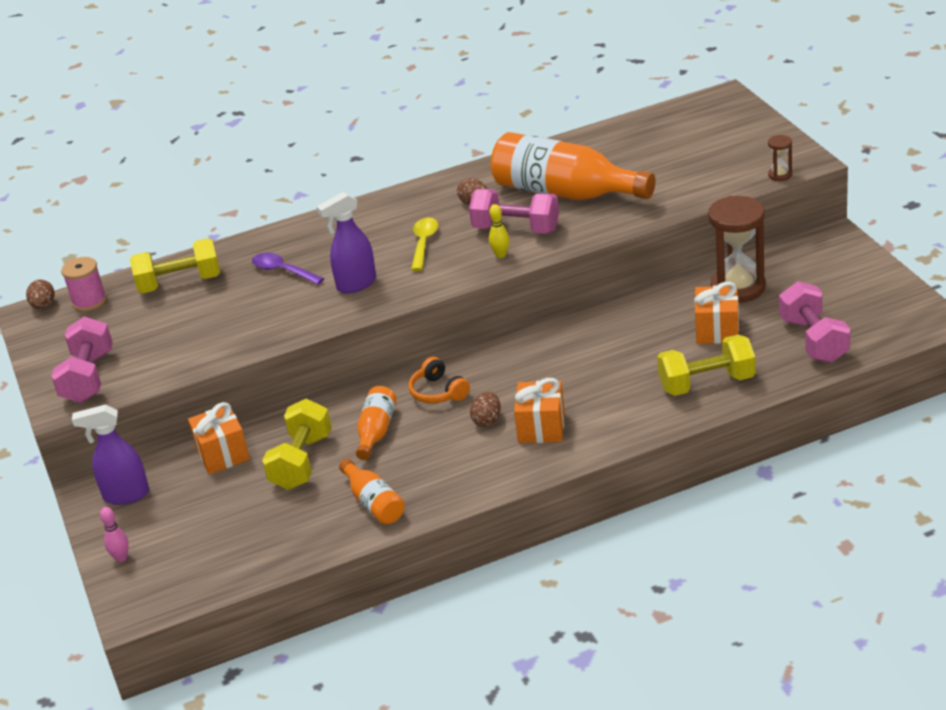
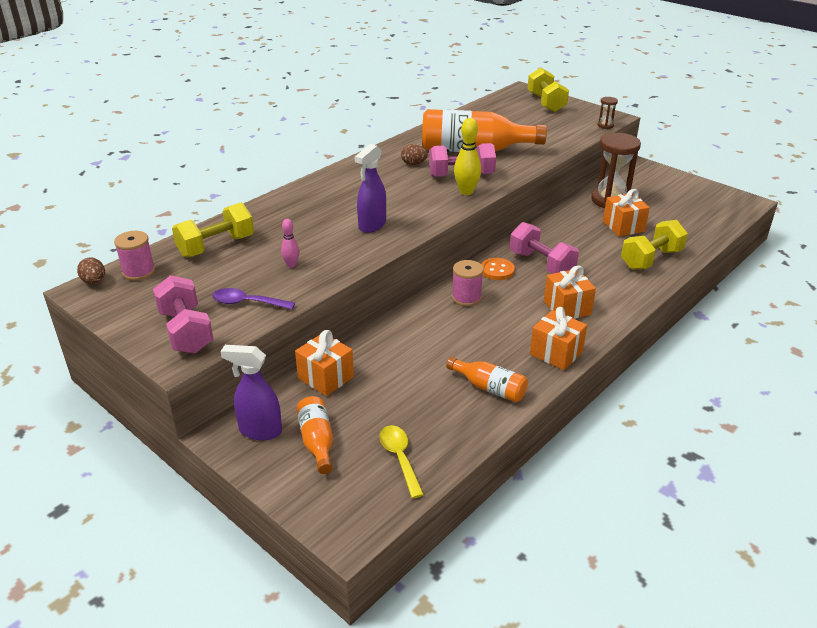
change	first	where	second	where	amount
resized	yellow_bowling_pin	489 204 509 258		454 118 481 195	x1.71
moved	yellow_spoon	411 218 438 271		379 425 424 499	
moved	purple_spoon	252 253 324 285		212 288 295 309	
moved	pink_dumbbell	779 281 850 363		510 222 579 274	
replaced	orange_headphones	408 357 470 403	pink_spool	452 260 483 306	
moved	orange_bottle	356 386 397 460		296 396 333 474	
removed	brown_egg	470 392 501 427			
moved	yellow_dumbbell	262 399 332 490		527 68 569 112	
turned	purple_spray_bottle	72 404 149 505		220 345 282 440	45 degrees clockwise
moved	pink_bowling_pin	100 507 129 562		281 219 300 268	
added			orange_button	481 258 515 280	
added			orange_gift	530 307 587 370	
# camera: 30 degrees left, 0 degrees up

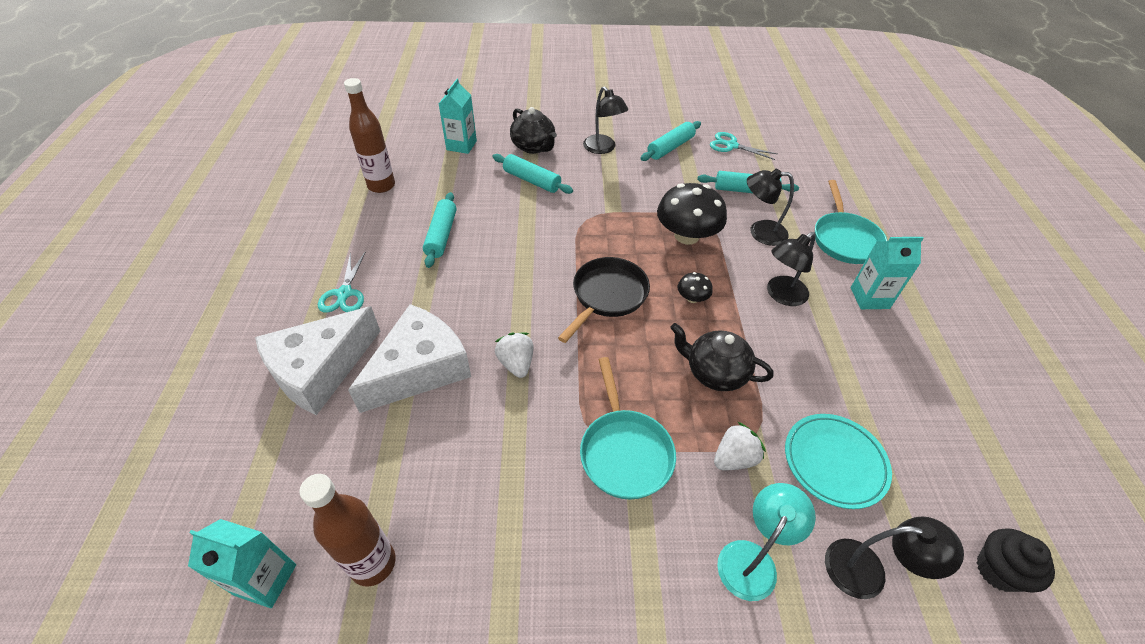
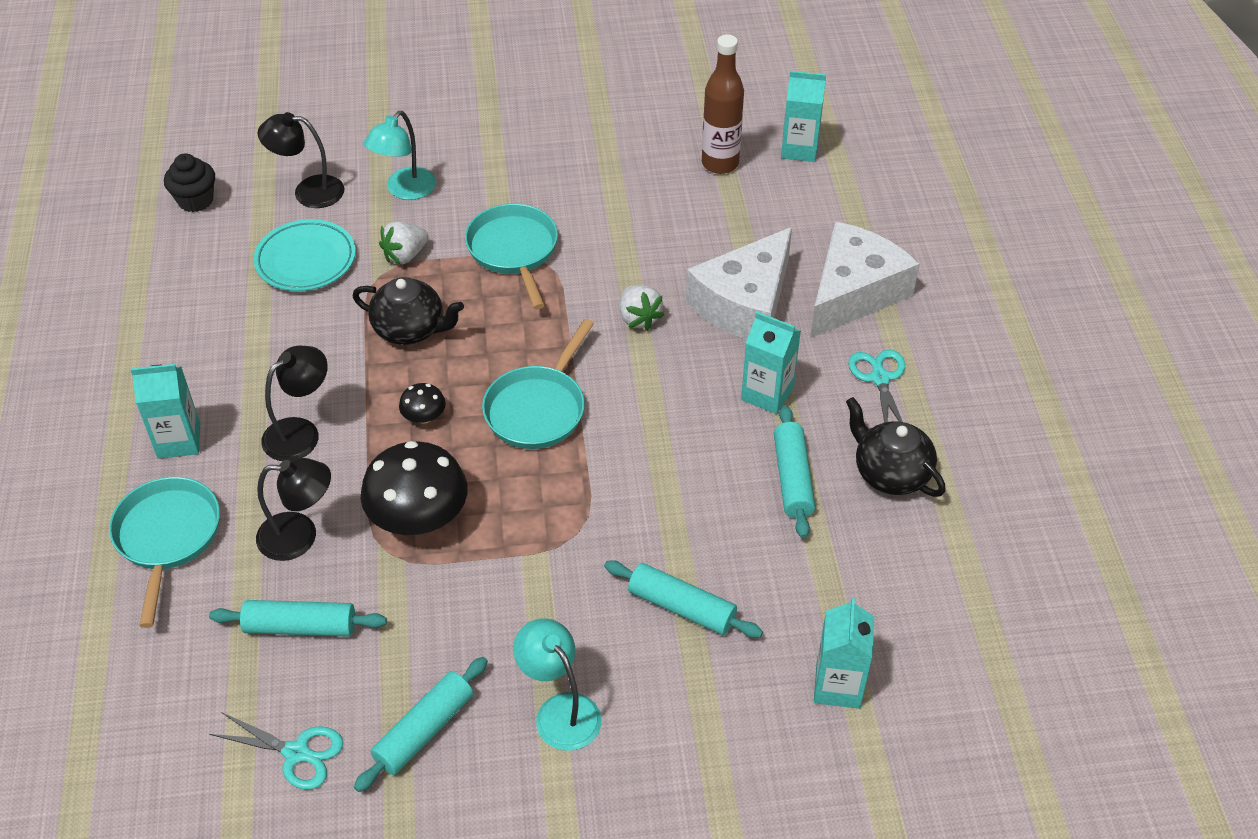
change	first	where	second	where	amount
removed	brown_bottle	344 78 395 193			
recoloured	black_lamp	583 86 628 154	turquoise_lamp	513 618 601 751	
moved	black_teapot	510 107 557 154		846 397 945 497	
recoloured	black_pan	558 257 650 343	turquoise_pan	482 319 594 449	
added			turquoise_carton	741 312 801 414	
# camera: 175 degrees right, 0 degrees up

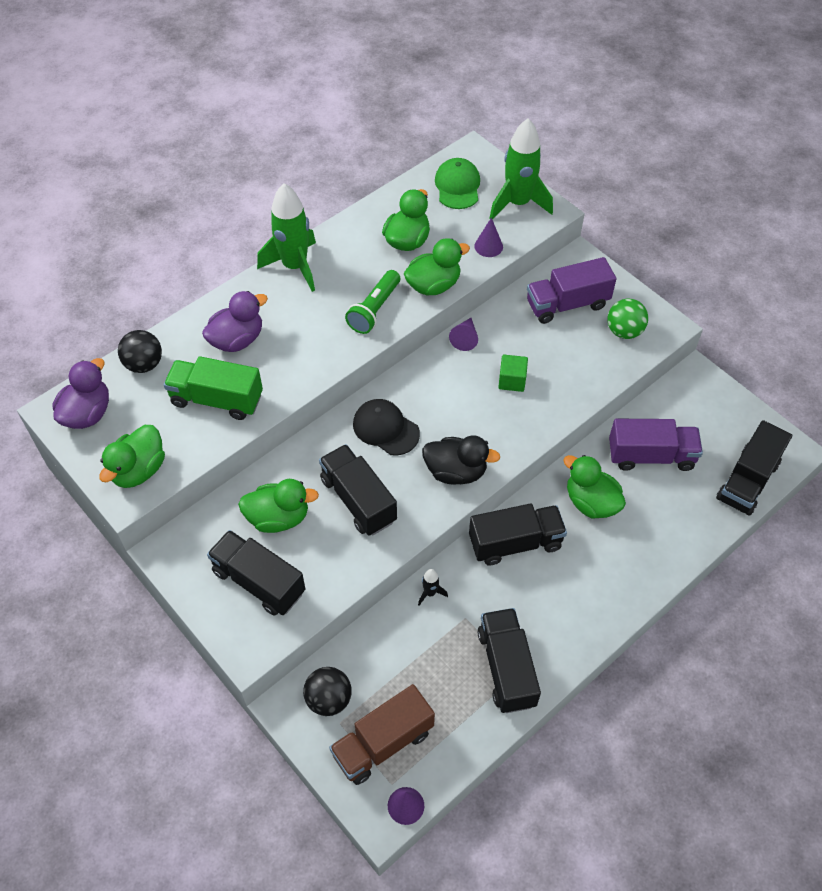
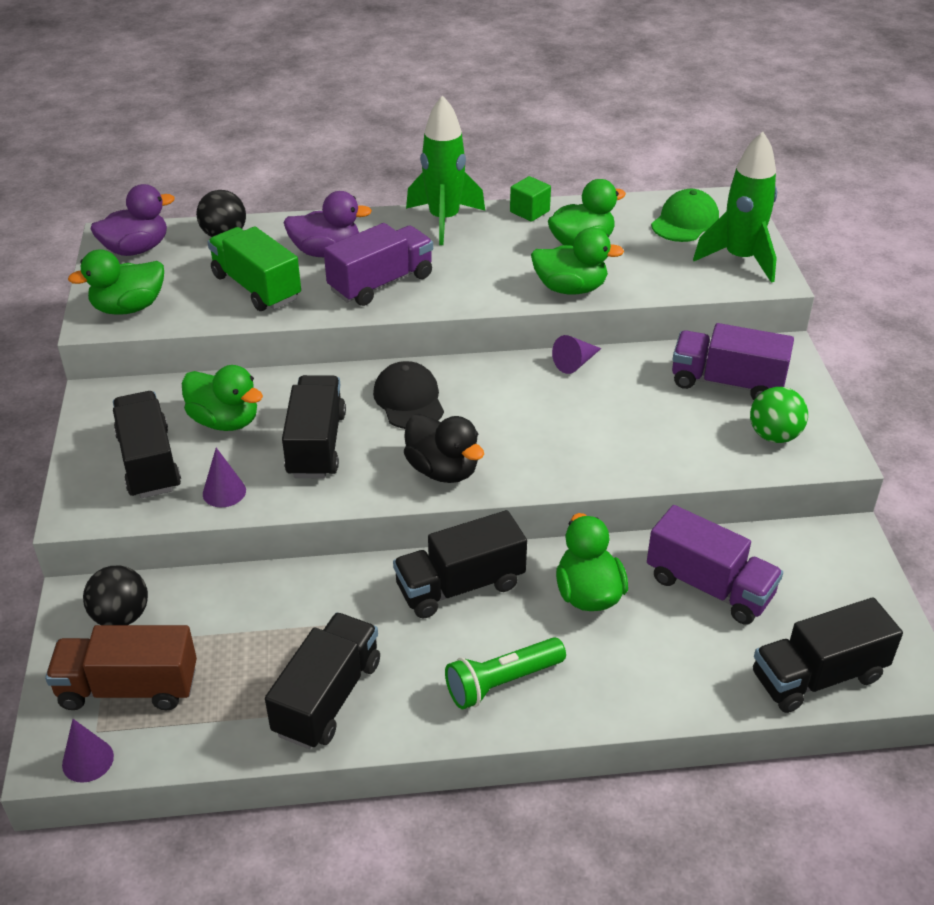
change	first	where	second	where	amount
moved	purple_cone	474 218 503 257		203 448 246 507	
moved	green_flashlight	345 270 400 334		445 637 566 709	
moved	green_cube	498 355 528 392		510 176 551 222	
turned	black_truck	469 503 567 566		393 510 527 619	135 degrees clockwise
removed	black_rocket	418 569 448 606			
added			purple_truck	324 223 433 306	
# camera: 35 degrees right, 15 degrees down

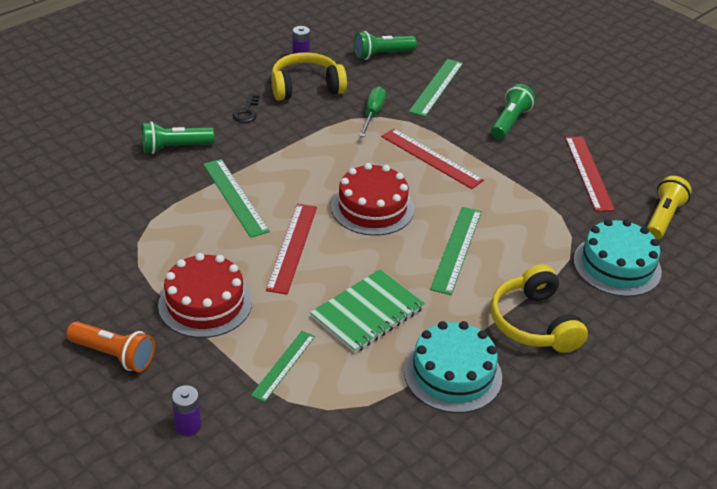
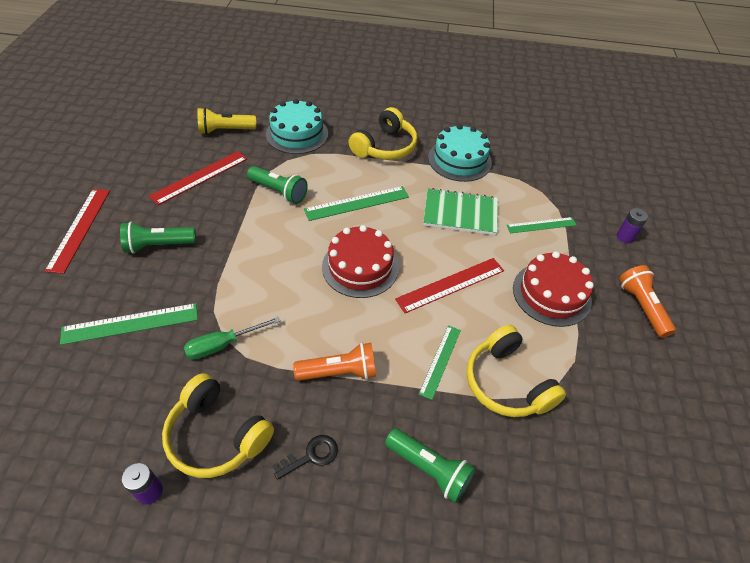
change	first	where	second	where	amount
moved	green_flashlight	354 31 417 60		247 166 308 204	
moved	red_ruler	381 129 484 189		45 189 110 274	
resized	green_ruler	203 159 270 238		419 325 461 400	x0.66
added			yellow_headphones	466 325 566 417	
added			orange_flashlight	293 343 376 381	
# camera: 130 degrees left, 10 degrees up

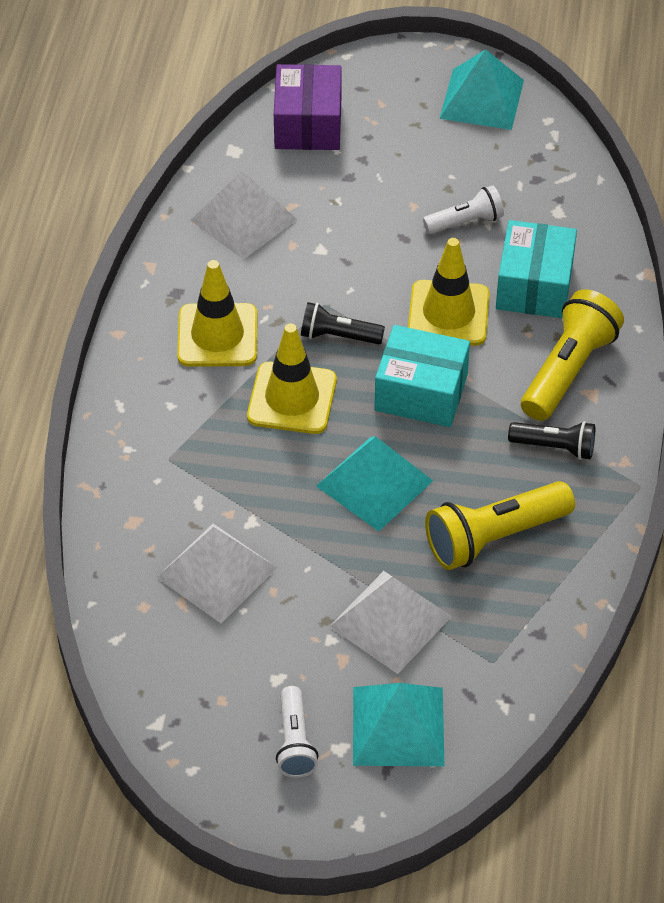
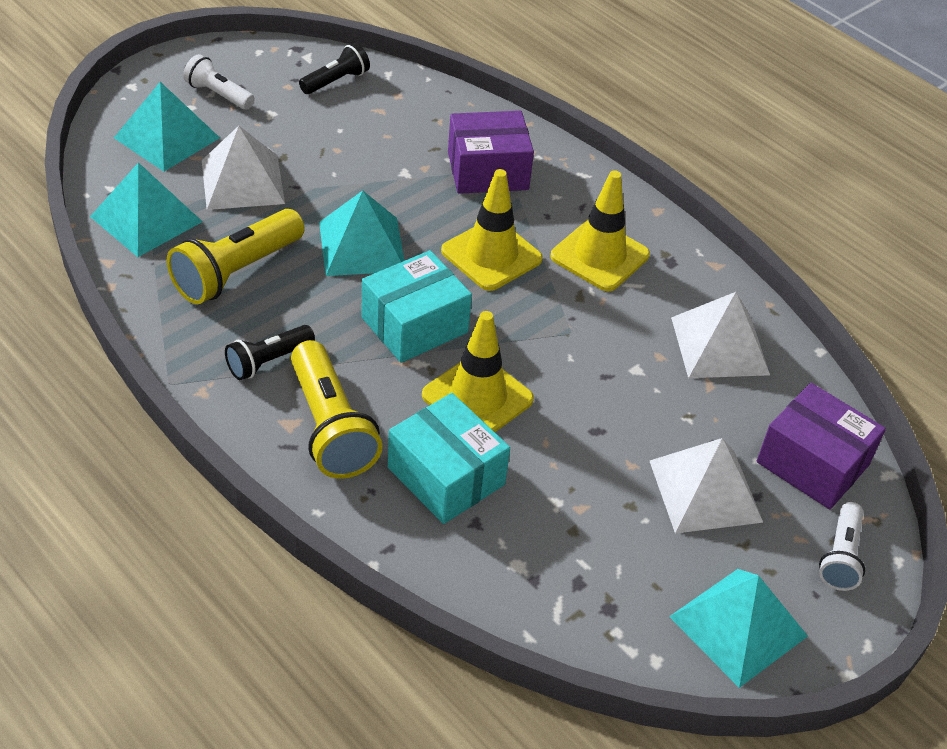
change	first	where	second	where	amount
moved	white_flashlight	423 185 504 234		819 502 865 591	
moved	black_flashlight	301 302 385 344		299 43 370 94	
turned	yellow_flashlight	425 481 575 570		167 209 305 304	150 degrees counterclockwise
moved	white_pyramid	156 524 277 623		650 438 763 534	
added			purple_box	448 111 534 194	
added			turquoise_pyramid	90 162 203 257	
# camera: 125 degrees right, 5 degrees down

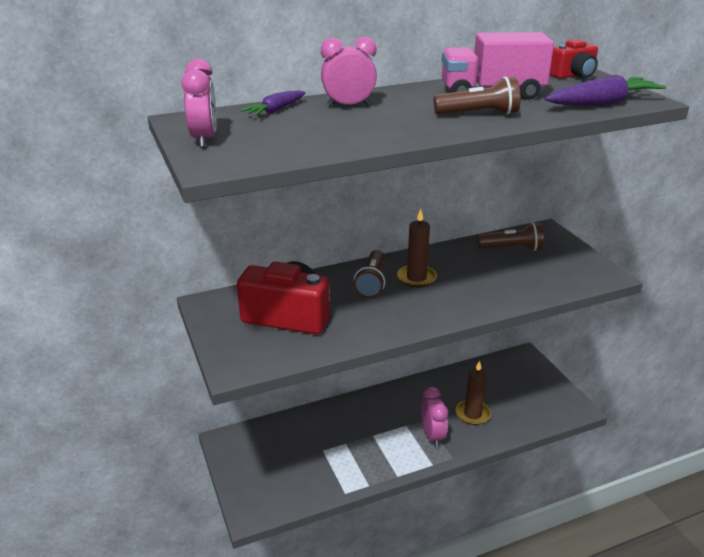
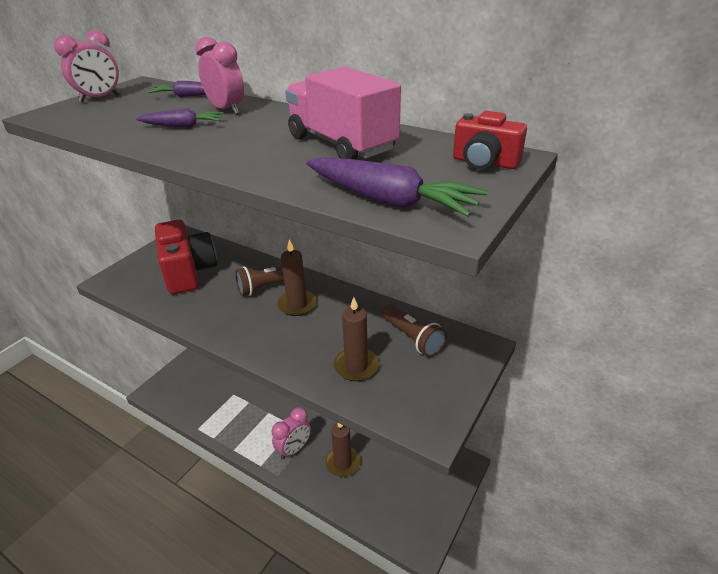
change	first	where	second	where	amount
removed	brown_flashlight	434 76 521 115			
added			purple_carrot	136 108 223 128	
added			brown_candle	333 297 379 381	
# camera: 55 degrees right, 5 degrees up

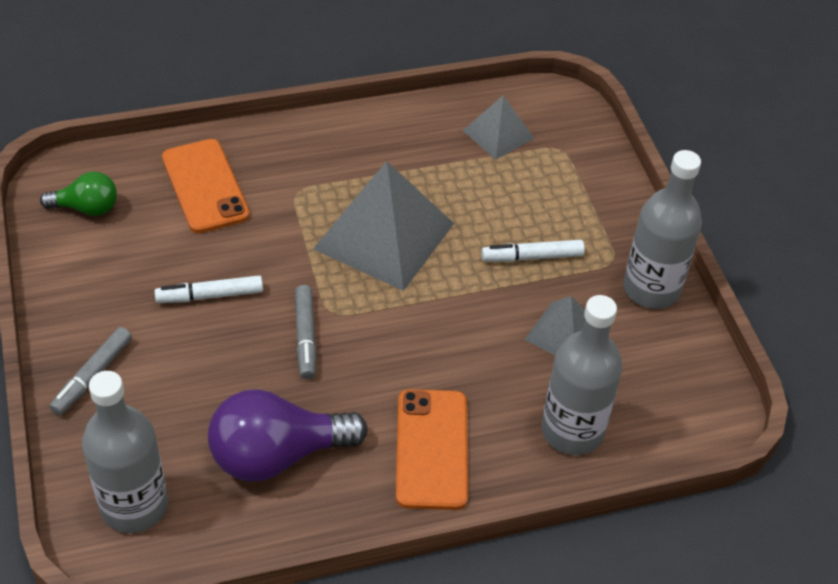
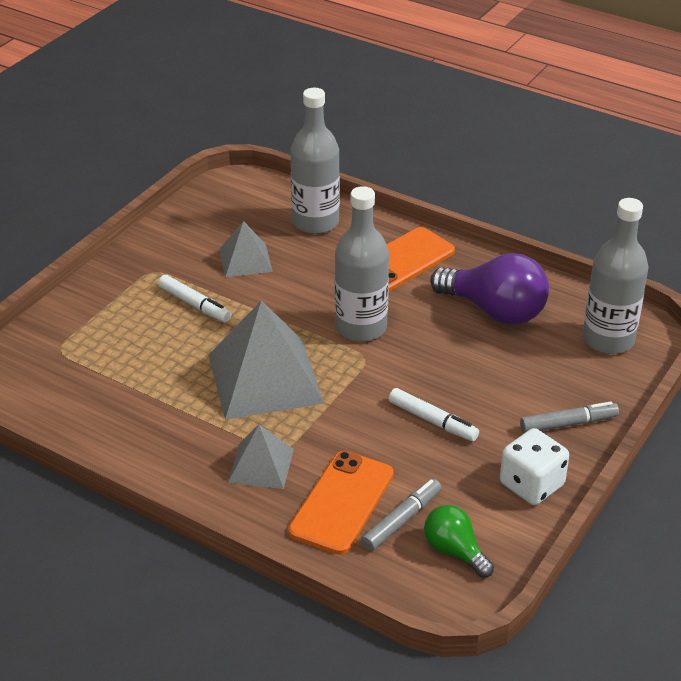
change	first	where	second	where	amount
moved	grey_pyramid	463 95 535 160		228 425 294 489	
moved	grey_bottle	623 150 702 309		335 186 389 342	
moved	grey_marker	295 285 317 379		361 479 441 551	
added			white_dice	500 428 569 505	
# camera: 130 degrees left, 10 degrees down

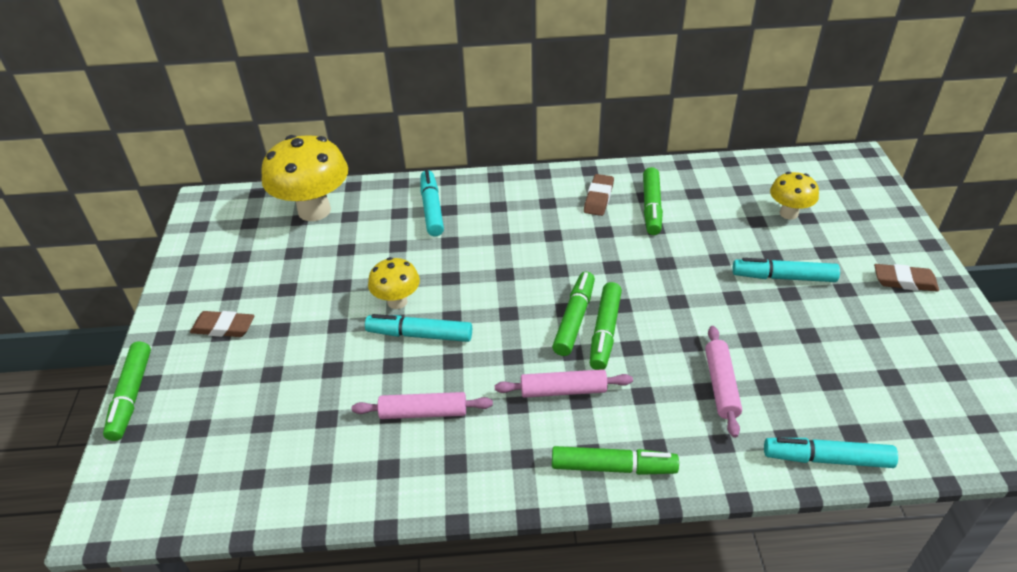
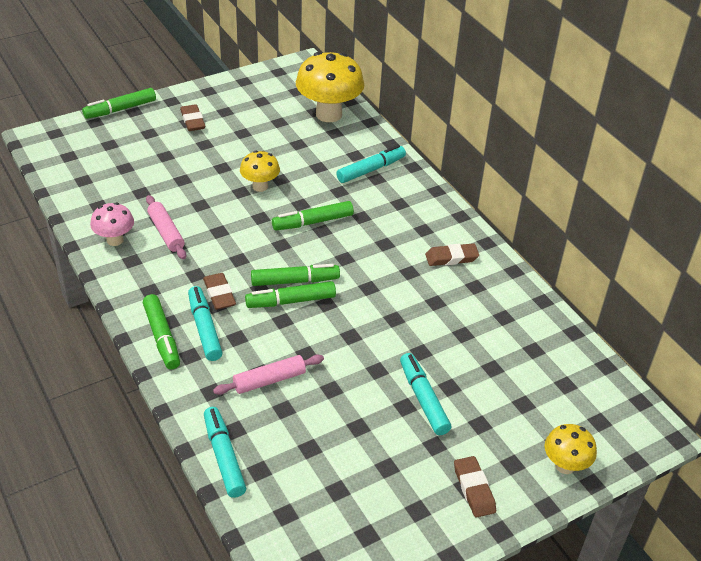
change	first	where	second	where	amount
moved	green_marker	643 167 663 235		272 201 354 231	
moved	yellow_mushroom	770 172 819 220		544 424 597 474	
moved	turquoise_marker	365 314 472 342		188 286 223 361	
replaced	pink_rolling_pin	495 369 633 398	brown_eraser	203 273 236 310	
added			pink_mushroom	90 202 134 246	
# camera: 60 degrees right, 0 degrees up

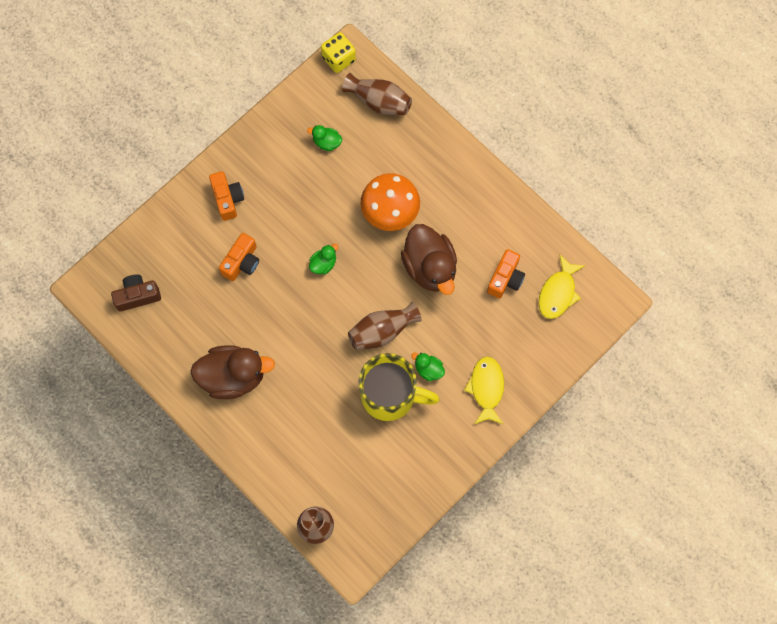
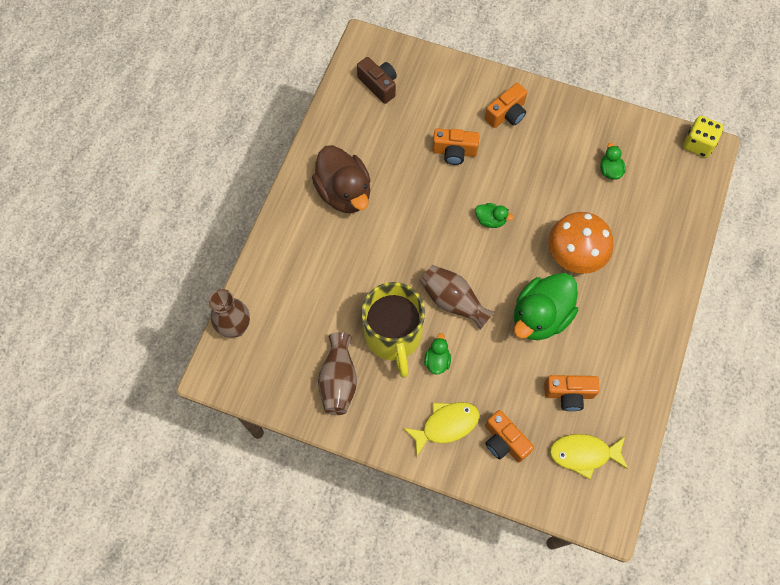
change	first	where	second	where	amount
moved	brown_vase	342 73 412 115		318 332 357 415	
recoloured	brown_duck	401 224 457 295	green_duck	514 273 578 340	
added			orange_camera	485 410 534 462	
# camera: 65 degrees right, 5 degrees down

